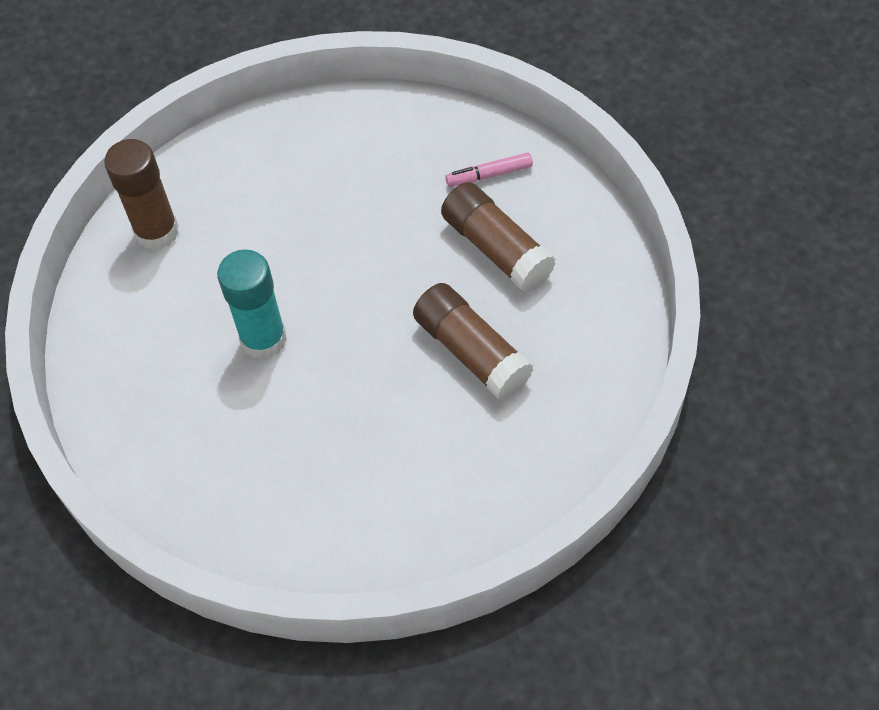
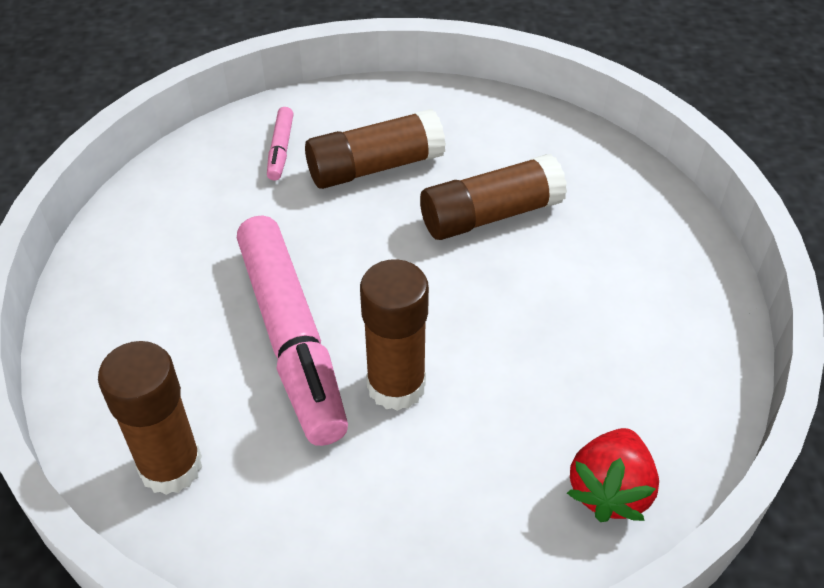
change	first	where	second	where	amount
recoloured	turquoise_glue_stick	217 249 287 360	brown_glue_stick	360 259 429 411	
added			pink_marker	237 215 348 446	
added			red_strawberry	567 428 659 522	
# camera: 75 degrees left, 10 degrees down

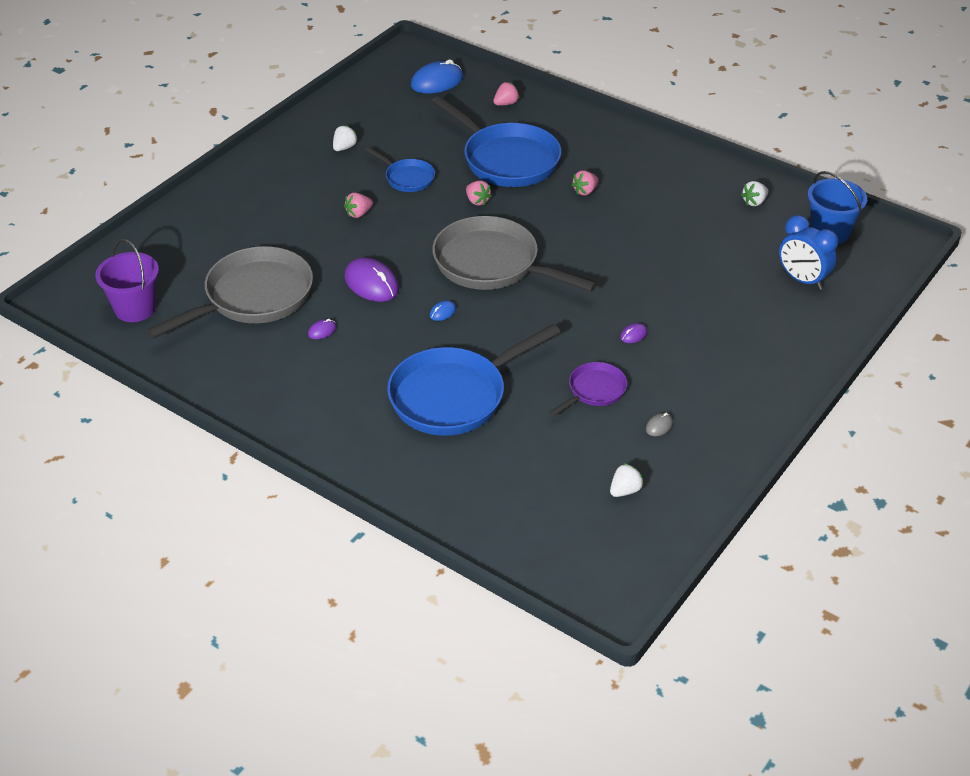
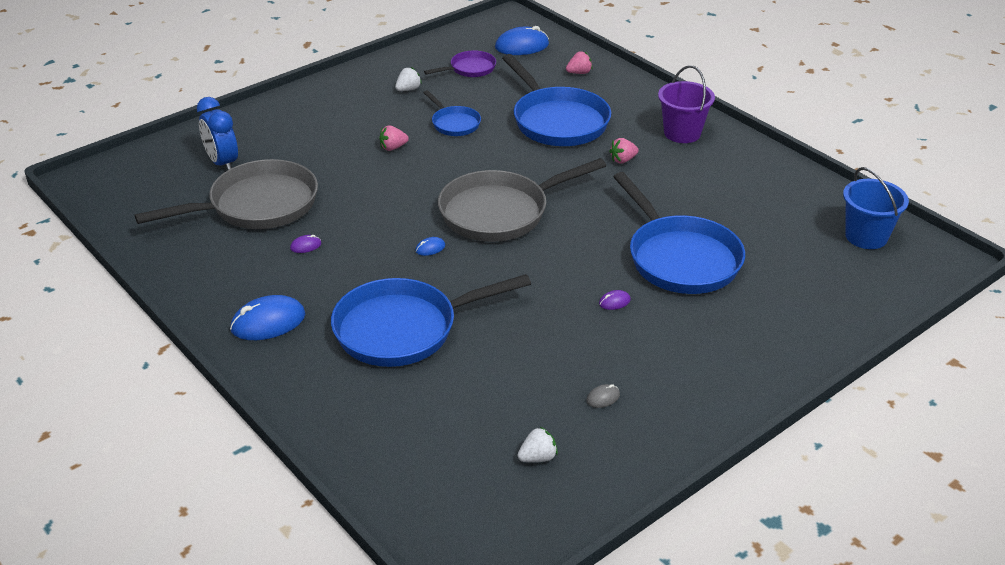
change	first	where	second	where	amount
removed	pink_strawberry	466 180 492 206			
removed	white_strawberry	741 181 768 206			
moved	blue_clock	779 215 838 290		197 97 238 171	
turned	grey_pan	432 216 597 291		438 158 606 242	75 degrees counterclockwise
moved	purple_bucket	95 239 159 322		658 65 715 143	
removed	purple_mouse	344 257 399 302			
moved	purple_pan	549 362 627 417		424 51 496 77	
added			blue_pan	613 172 745 294	
added			blue_mouse	230 295 305 340	
# camera: 15 degrees right, 5 degrees down

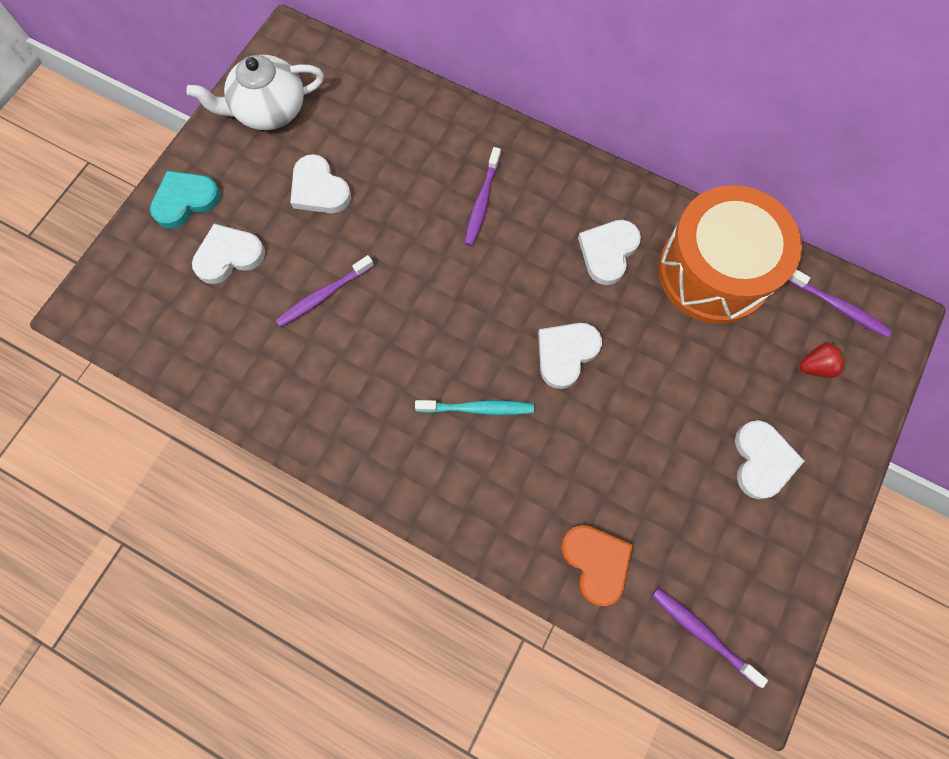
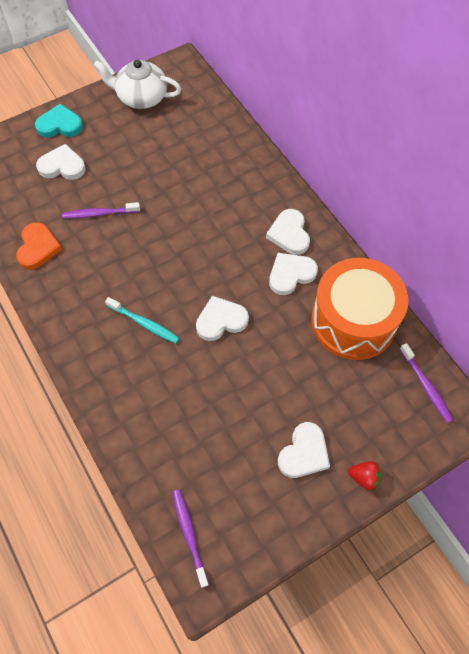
change	first	where	second	where	amount
removed	purple_toothbrush	464 147 501 246			
moved	white_heart	290 154 351 213		266 209 310 255	
moved	red_strawberry	799 343 846 378		348 461 382 490	
moved	orange_heart	561 525 633 606		16 222 62 270	
# camera: 30 degrees right, 10 degrees down

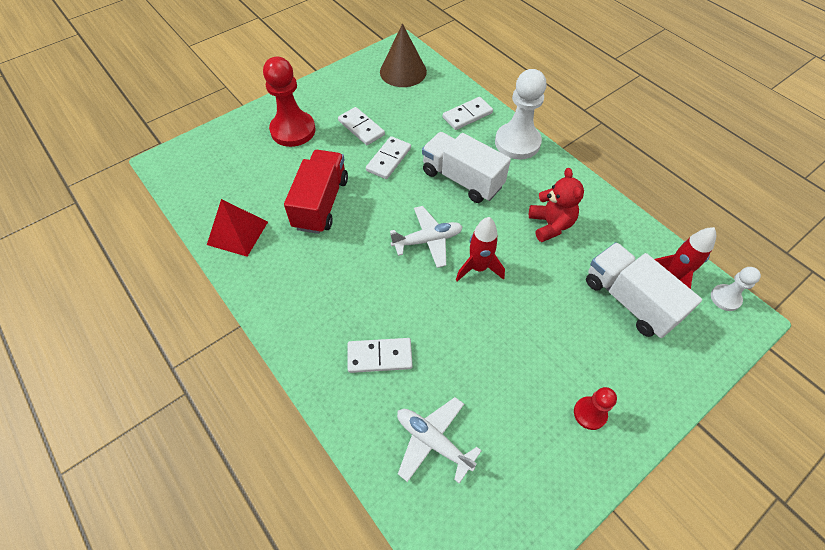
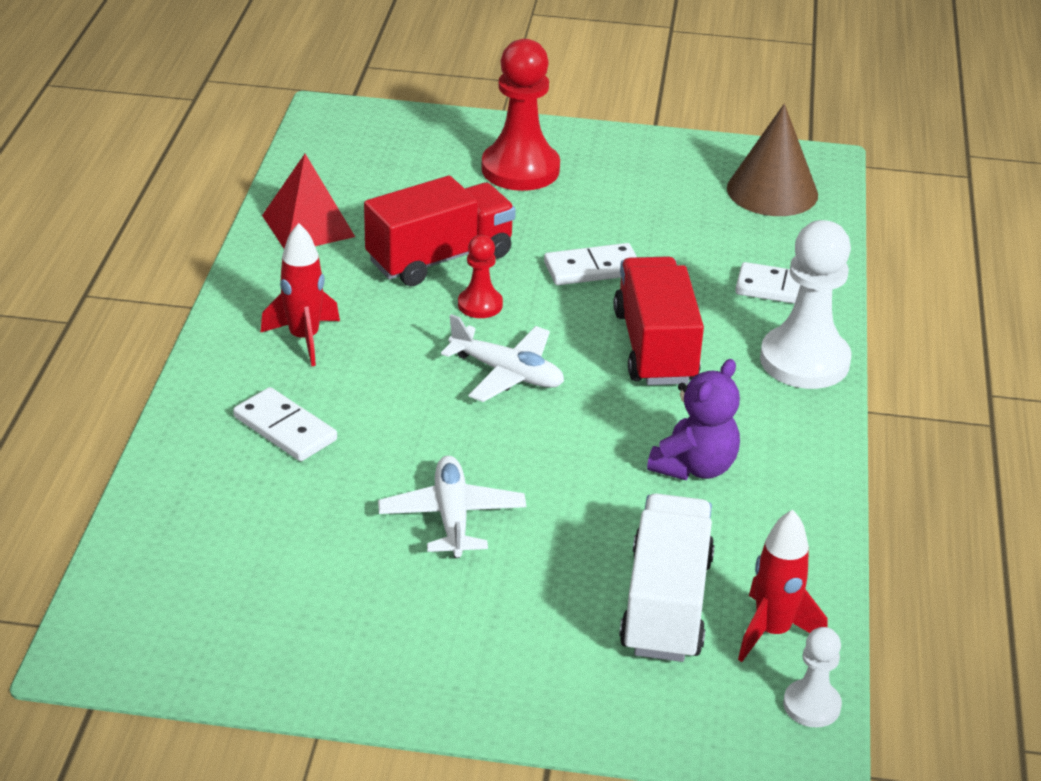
change	first	where	second	where	amount
removed	white_domino	338 107 385 145			
recoloured	white_truck	422 132 511 203	red_truck	613 256 704 385	
recoloured	red_teddy_bear	529 168 584 242	purple_teddy_bear	647 359 740 480	
moved	red_rocket	456 217 505 281		260 223 340 366	
moved	red_pawn	574 387 617 430		458 235 503 318	
moved	white_plane	397 397 482 484		378 456 526 558	
# camera: 45 degrees right, 20 degrees down

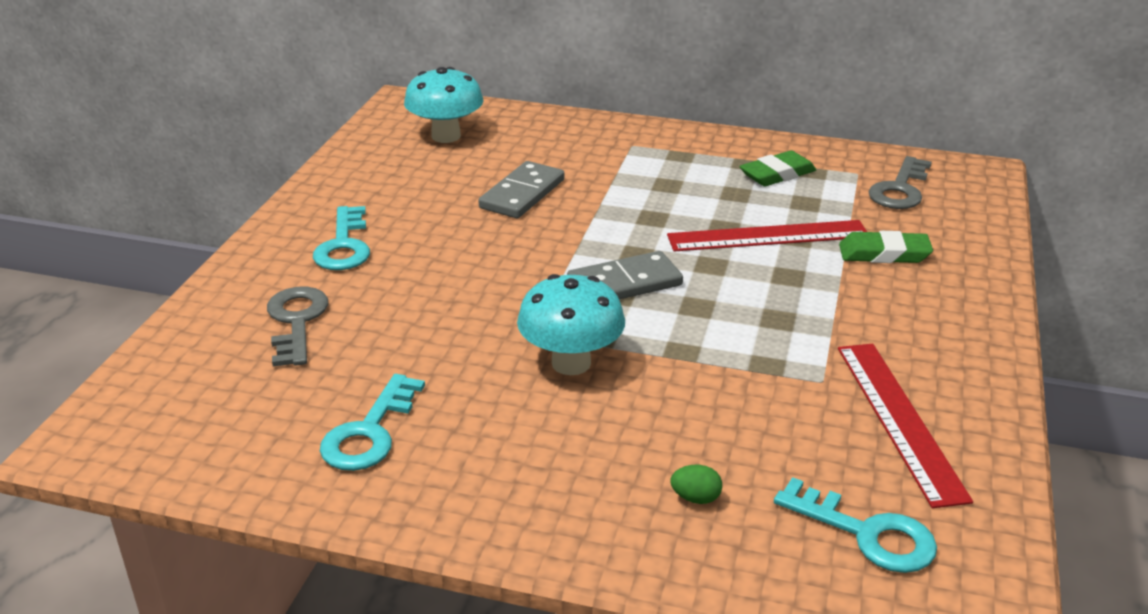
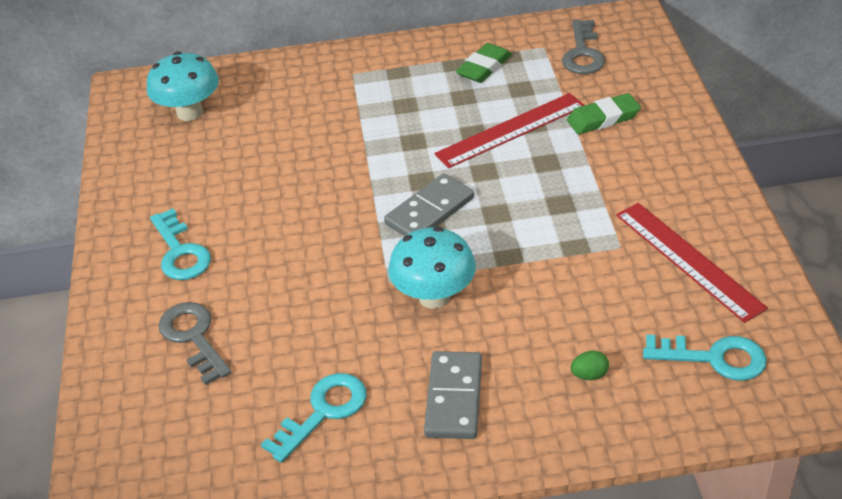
change	first	where	second	where	amount
moved	grey_domino	478 161 565 218		424 351 482 439	
turned	turquoise_key	320 374 425 471		261 373 366 463	135 degrees counterclockwise
# camera: 20 degrees left, 10 degrees up

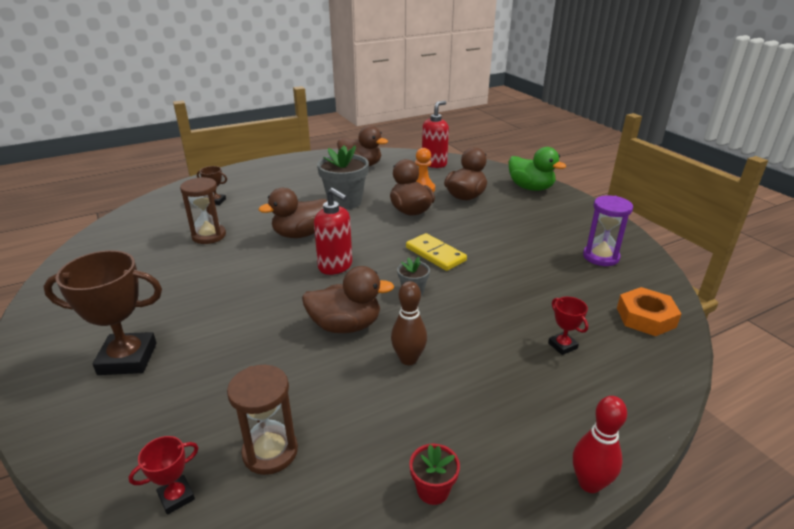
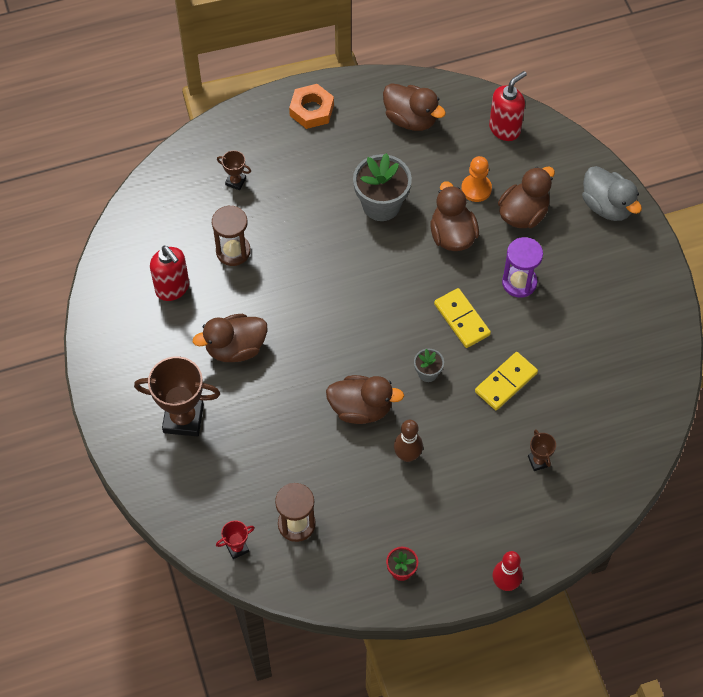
change	first	where	second	where	amount
recoloured	green_duck	508 147 566 191	grey_duck	582 166 642 221	
moved	brown_duck	259 188 327 238		193 314 268 362	
moved	red_soap_dispenser	314 188 352 275		150 245 189 301	
moved	purple_hourglass	583 195 633 266		502 237 543 298	
moved	orange_nut	617 287 681 336		289 84 334 129	
recoloured	red_trophy	548 297 588 355	brown_trophy	528 429 556 471	
added			yellow_domino	475 352 538 410	
# camera: 10 degrees right, 30 degrees up

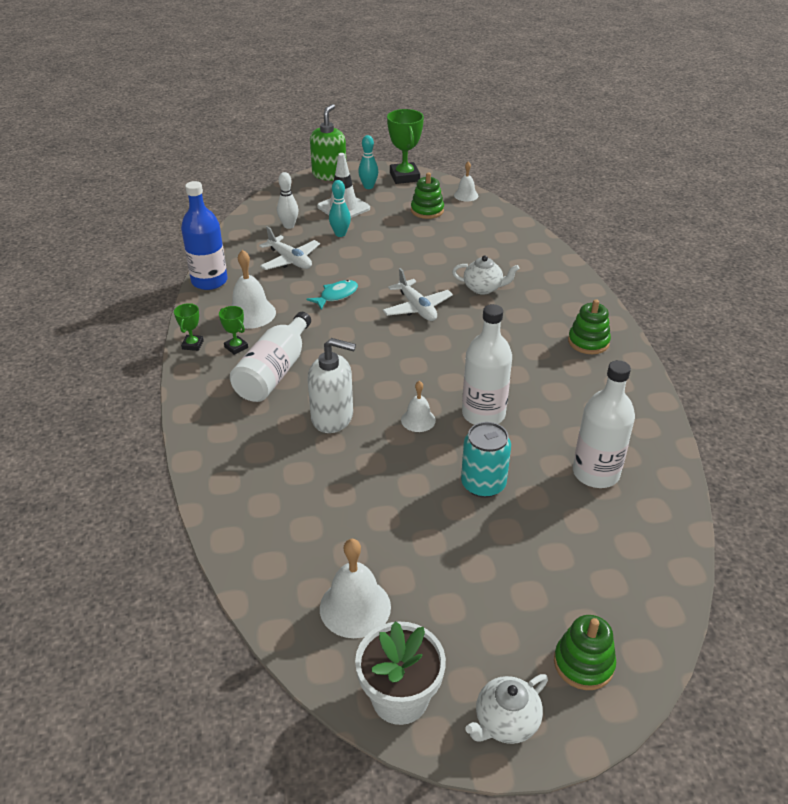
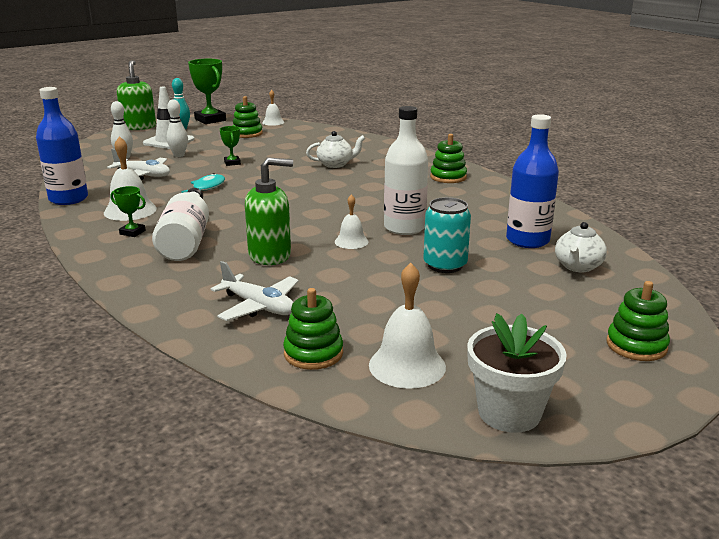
change	first	where	second	where	amount
recoloured	turquoise_bowling_pin	329 180 351 237	white_bowling_pin	167 99 188 157	
moved	white_plane	382 268 453 321		211 261 299 321	
moved	green_trophy	174 303 204 351		220 126 241 166	
recoloured	white_soap_dispenser	308 338 356 433	green_soap_dispenser	245 157 293 265	
recoloured	white_bottle	573 360 635 488	blue_bottle	506 114 559 248	
moved	white_teapot	465 674 548 744		555 222 607 272	
added			green_stacking_toy	283 288 343 370	
# camera: 25 degrees left, 15 degrees down

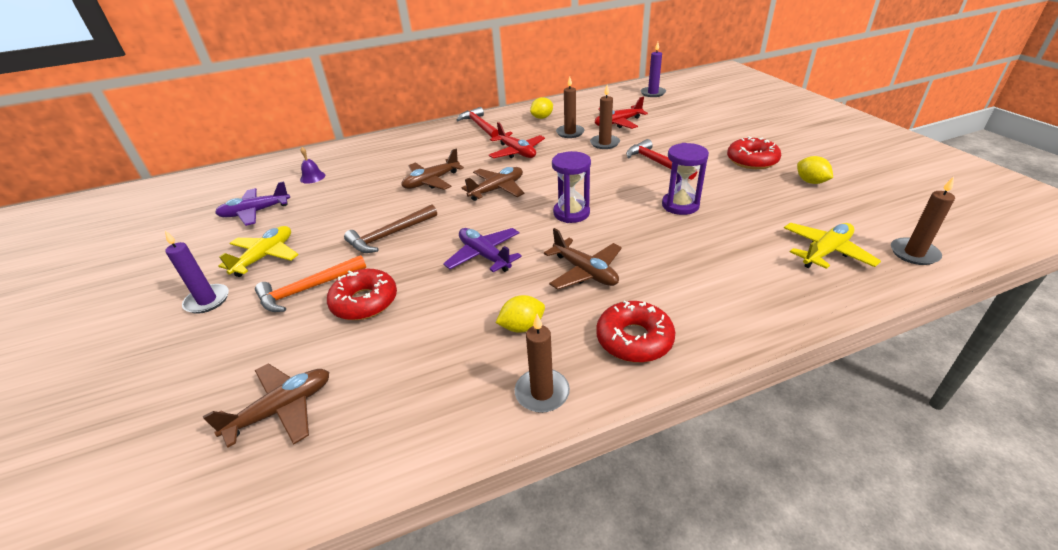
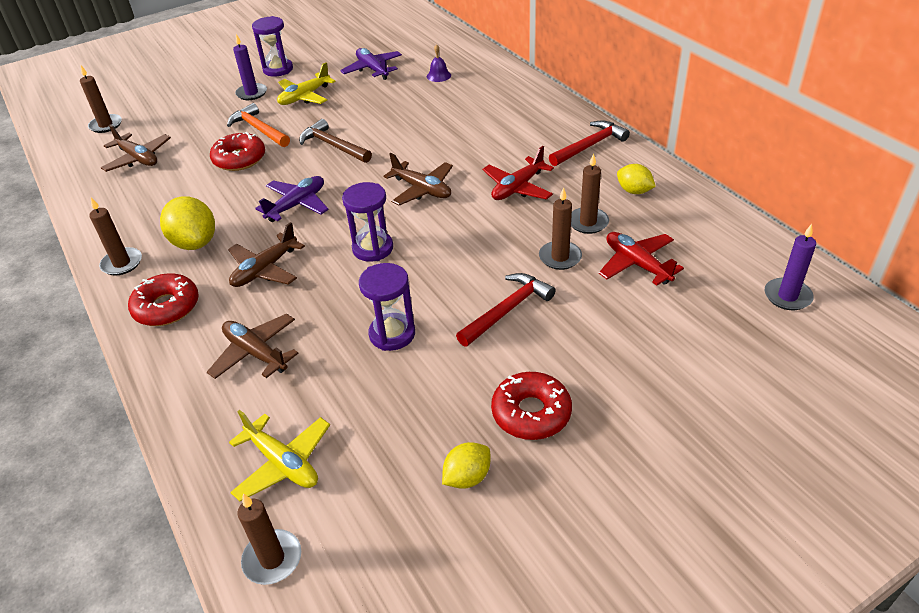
change	first	where	second	where	amount
moved	brown_plane	401 149 464 190		207 314 299 379	
turned	yellow_plane	218 226 299 277		277 62 336 105	120 degrees clockwise
resized	yellow_lemon	496 295 545 333		160 196 215 250	x1.66
added			purple_hourglass	252 16 293 77	
added			brown_candle	80 66 122 133	
# camera: 80 degrees right, 5 degrees up

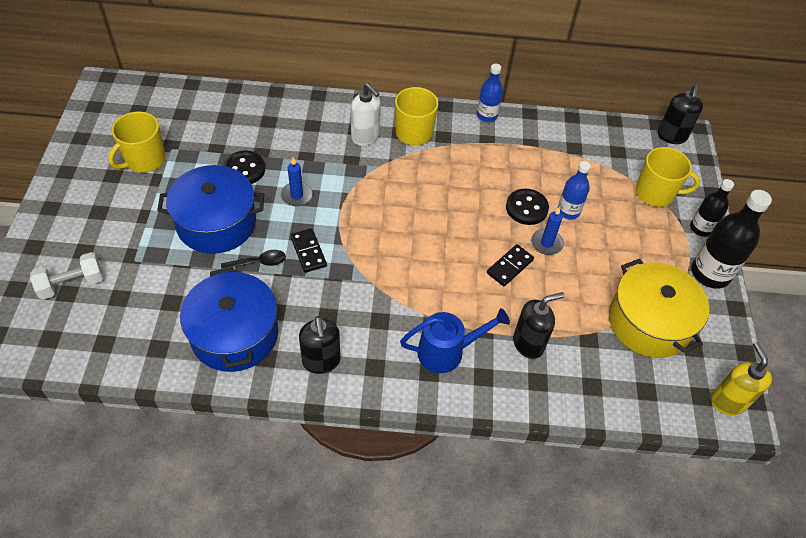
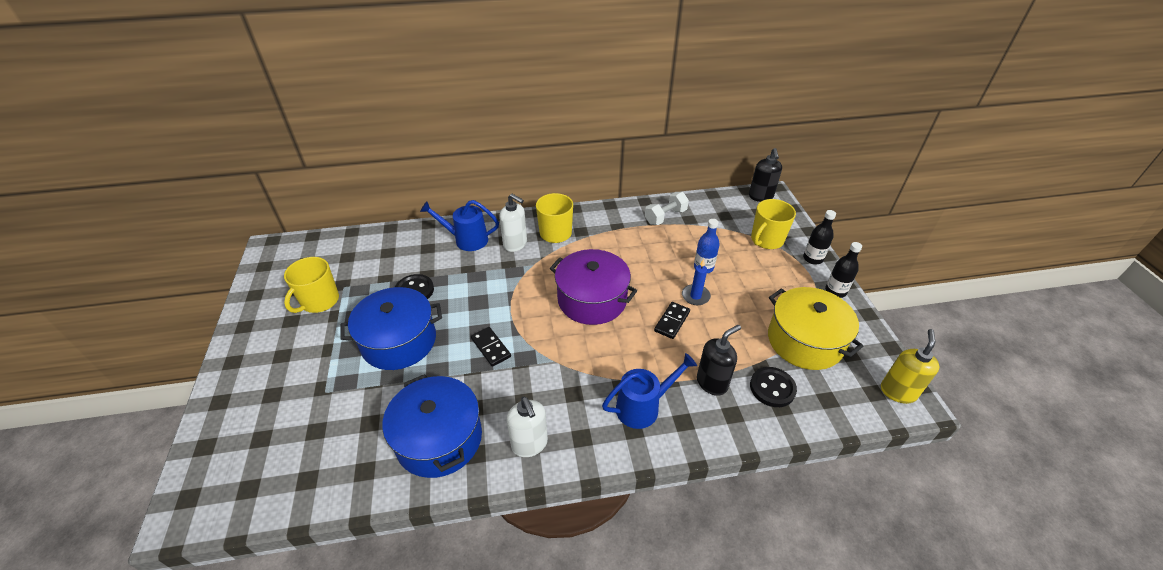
change	first	where	second	where	amount
removed	blue_bottle	477 64 503 122			
turned	yellow_mug	636 147 700 207		751 199 796 249	135 degrees clockwise
removed	blue_candle	281 157 313 206			
moved	black_button	506 188 549 225		750 367 797 407	
resized	black_bottle	691 190 772 289		825 242 862 298	x0.61
removed	black_spoon	221 250 286 269			
moved	white_dumbbell	30 252 103 300		645 192 689 225	
recoloured	black_soap_dispenser	299 316 341 374	white_soap_dispenser	507 397 548 457	
turned	yellow_soap_dispenser	711 342 772 415		881 329 940 404	45 degrees clockwise
added			blue_watering_can	420 200 499 251	
added			purple_pot	550 249 638 325	
# camera: 10 degrees left, 10 degrees down

